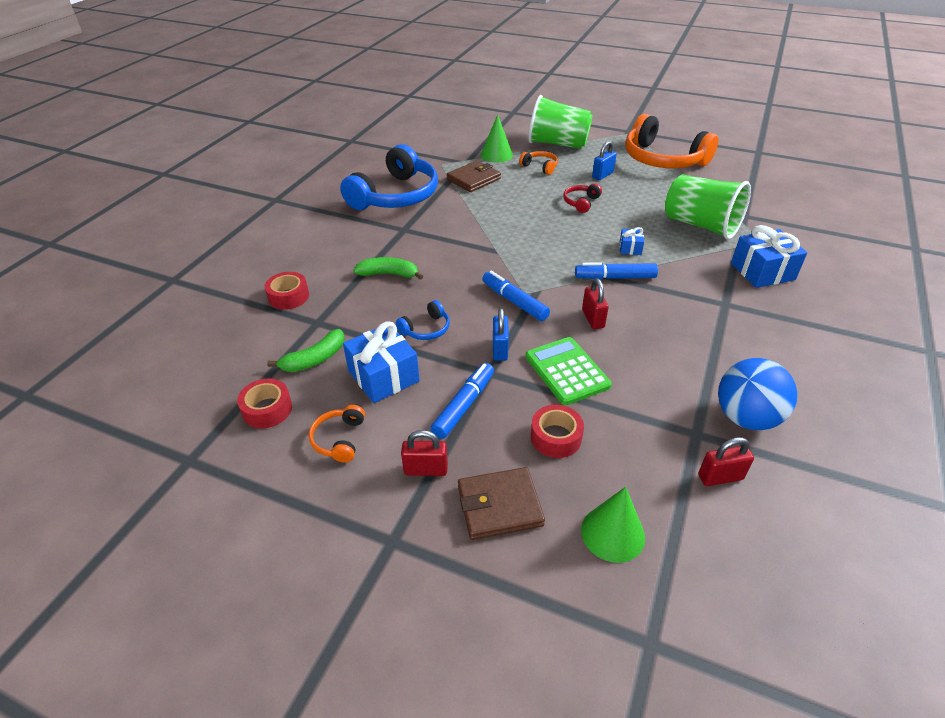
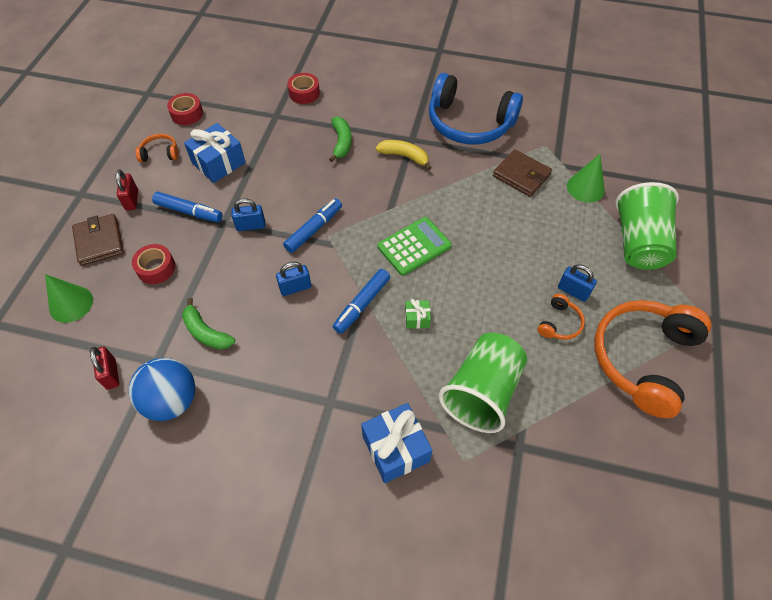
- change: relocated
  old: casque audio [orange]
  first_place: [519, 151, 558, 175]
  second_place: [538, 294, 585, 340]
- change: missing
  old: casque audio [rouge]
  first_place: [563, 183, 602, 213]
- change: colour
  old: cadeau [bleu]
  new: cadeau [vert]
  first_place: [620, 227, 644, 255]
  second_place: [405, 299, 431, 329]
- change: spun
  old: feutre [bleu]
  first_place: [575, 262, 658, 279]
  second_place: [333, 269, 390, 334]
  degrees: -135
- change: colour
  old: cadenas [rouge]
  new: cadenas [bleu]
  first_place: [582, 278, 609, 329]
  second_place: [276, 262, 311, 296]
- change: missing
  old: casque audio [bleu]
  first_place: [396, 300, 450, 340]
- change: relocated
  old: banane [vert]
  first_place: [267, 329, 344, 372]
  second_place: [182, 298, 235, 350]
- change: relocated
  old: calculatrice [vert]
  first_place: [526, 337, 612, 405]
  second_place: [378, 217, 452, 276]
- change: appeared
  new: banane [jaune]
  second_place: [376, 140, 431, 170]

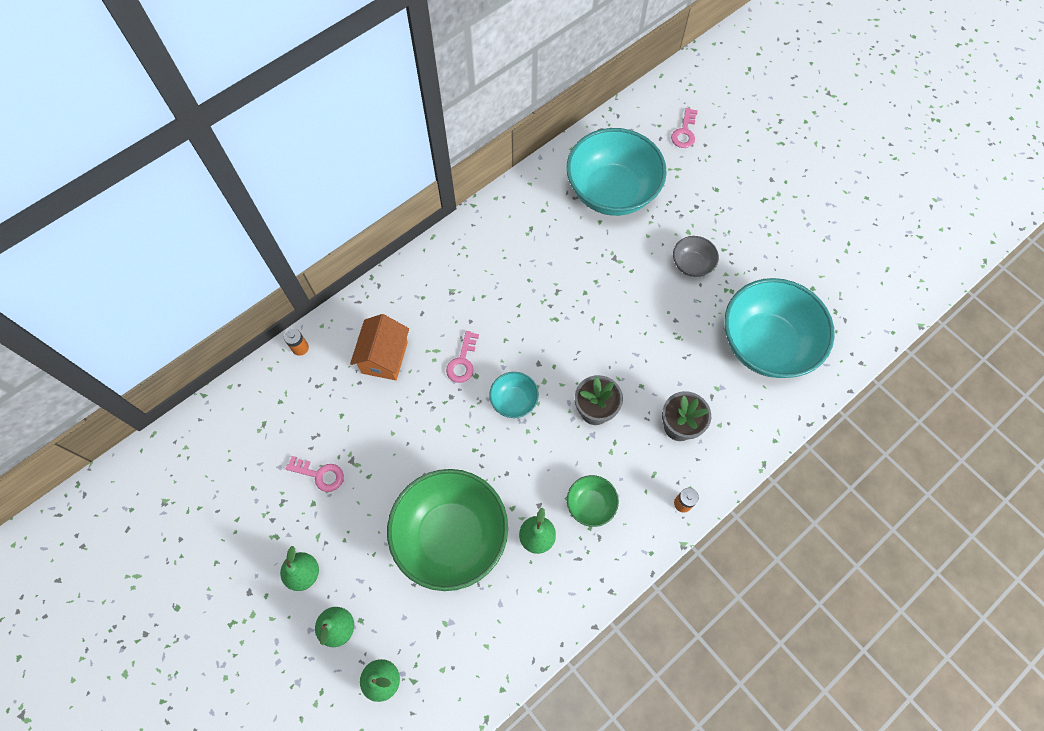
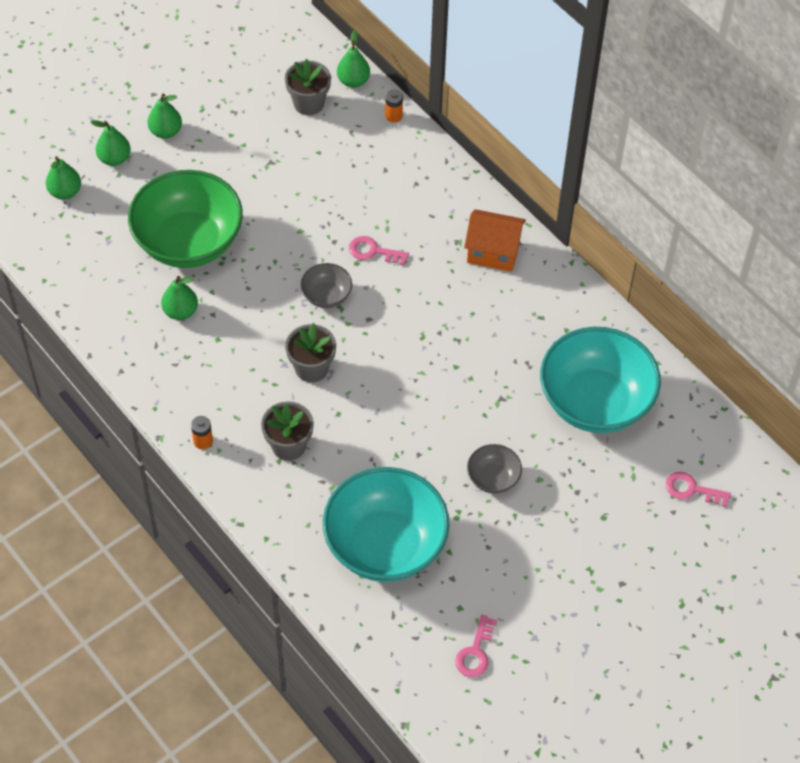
- change: relocated
  old: maison [orange]
  first_place: [350, 314, 409, 380]
  second_place: [464, 209, 526, 272]
- change: colour
  old: bol [turquoise]
  new: bol [gris]
  first_place: [489, 372, 539, 418]
  second_place: [300, 263, 352, 308]
- change: relocated
  old: clé [rose]
  first_place: [285, 456, 344, 492]
  second_place: [455, 615, 497, 677]
- change: missing
  old: bol [vert]
  first_place: [567, 475, 619, 527]
- change: appeared
  new: poire [vert]
  second_place: [337, 30, 370, 88]
- change: appeared
  new: pot de fleurs [gris]
  second_place: [285, 59, 331, 115]

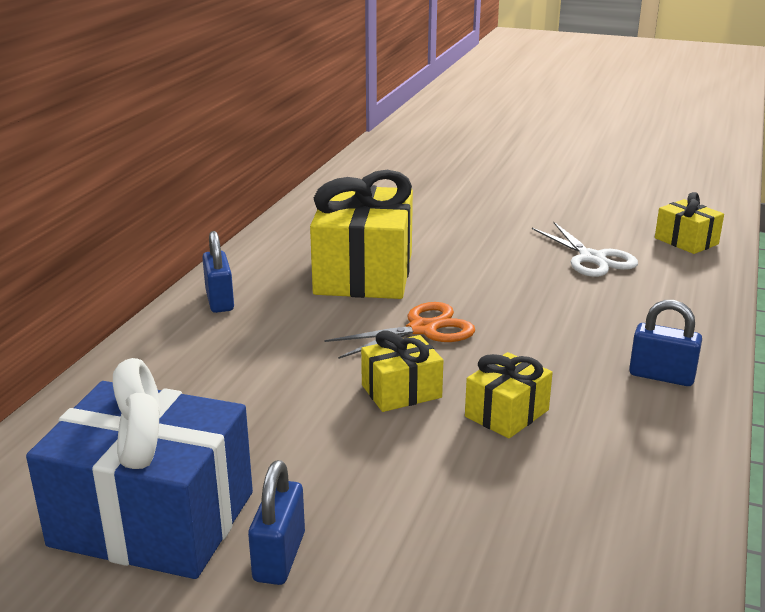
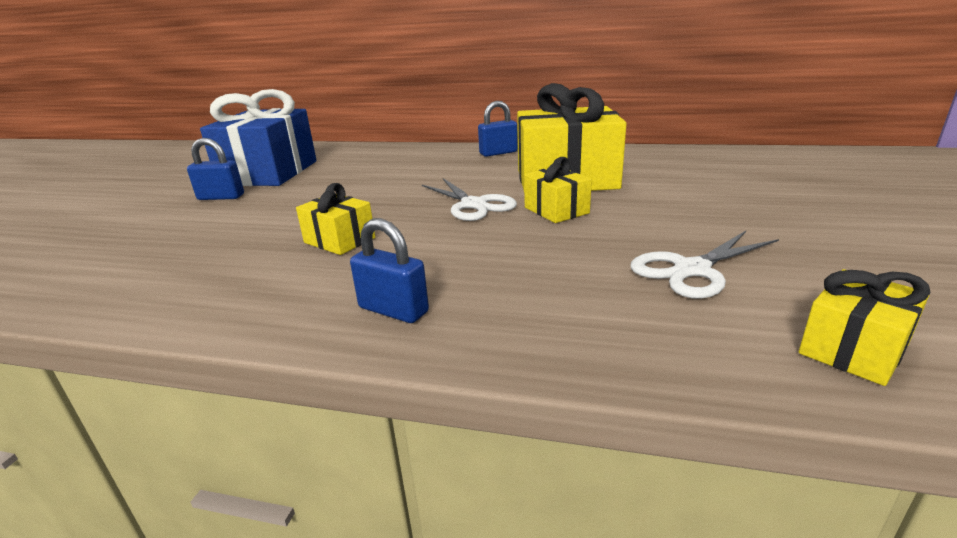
- change: spun
  old: cadenas [bleu]
  first_place: [629, 300, 702, 386]
  second_place: [350, 218, 429, 323]
  degrees: -75
- change: colour
  old: ciseaux [orange]
  new: ciseaux [blanc]
  first_place: [324, 302, 475, 359]
  second_place: [422, 178, 517, 221]
- change: relocated
  old: cadeau [jaune]
  first_place: [361, 330, 443, 412]
  second_place: [524, 157, 592, 223]

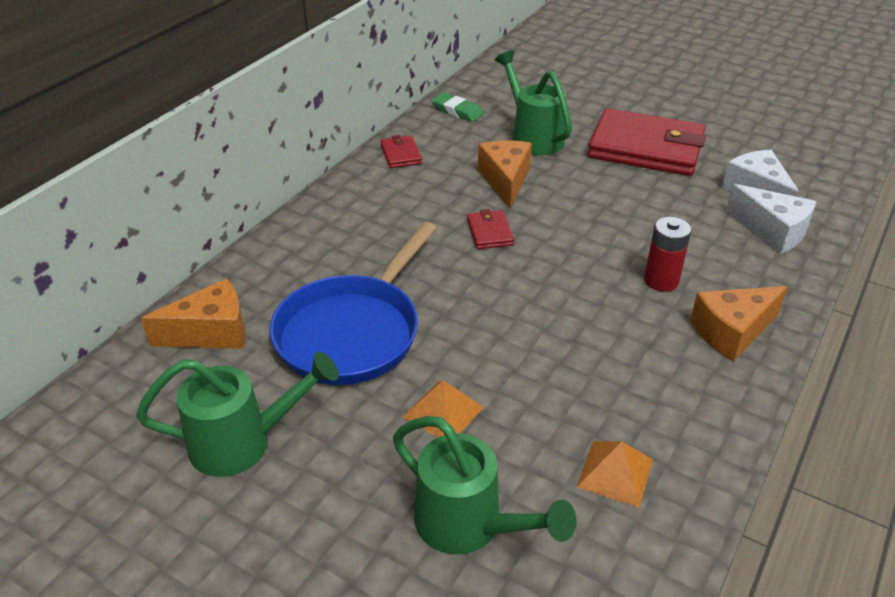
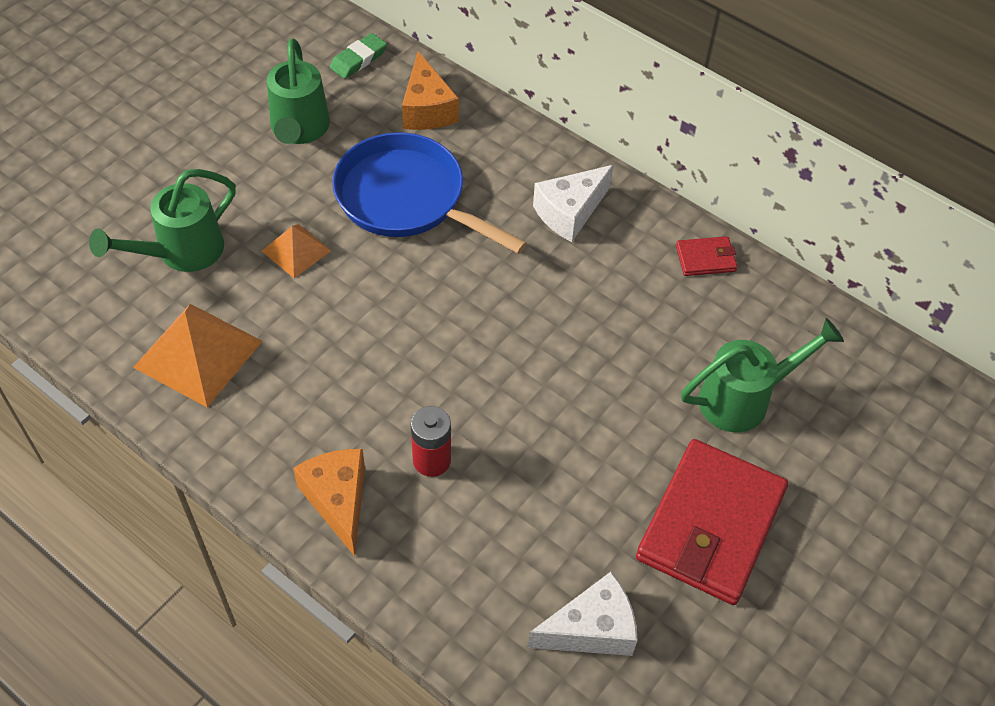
- change: relocated
  old: gomme [vert]
  first_place: [432, 93, 484, 122]
  second_place: [330, 33, 387, 79]
- change: missing
  old: fromage [orange]
  first_place: [478, 140, 532, 208]
- change: relocated
  old: fromage [blanc]
  first_place: [726, 184, 817, 254]
  second_place: [533, 165, 613, 242]
- change: missing
  old: portefeuille [rouge]
  first_place: [467, 209, 514, 249]
- change: size
  old: pyramide [orange]
  first_place: [577, 441, 653, 507]
  second_place: [133, 304, 262, 407]
  factor: 1.74

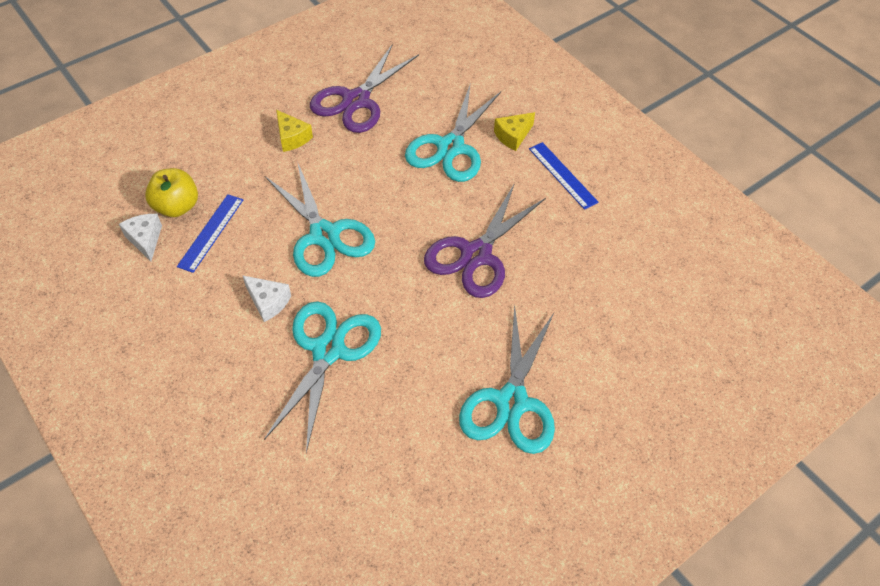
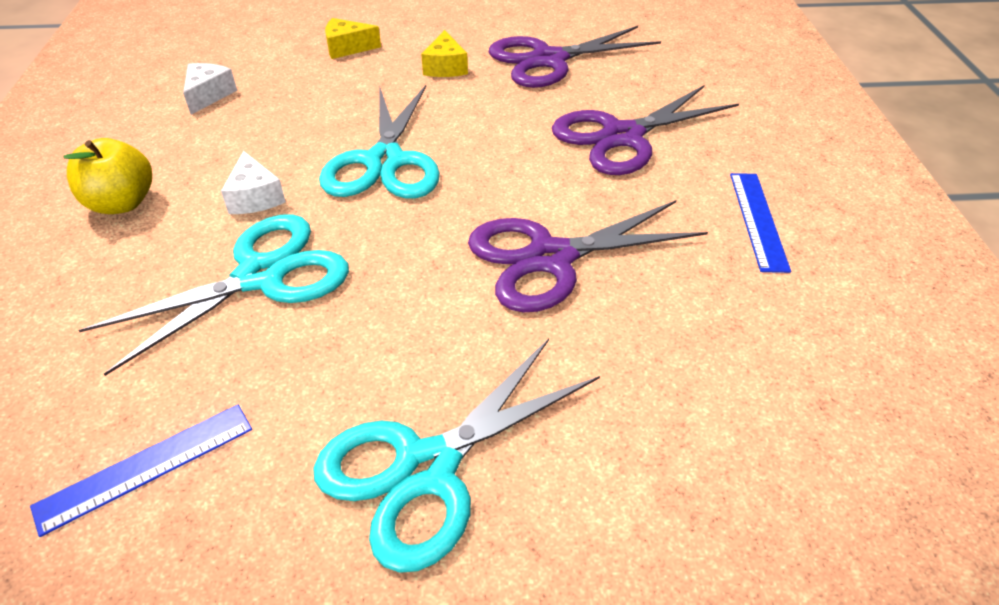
- change: colour
  old: ciseaux [turquoise]
  new: ciseaux [violet]
  first_place: [405, 85, 501, 182]
  second_place: [552, 85, 739, 175]
- change: relocated
  old: fromage [jaune]
  first_place: [494, 112, 535, 151]
  second_place: [325, 18, 381, 59]
- change: relocated
  old: pomme [jaune]
  first_place: [145, 168, 198, 217]
  second_place: [64, 138, 152, 214]
- change: relocated
  old: règle [bleu]
  first_place: [177, 194, 243, 273]
  second_place: [30, 405, 252, 537]

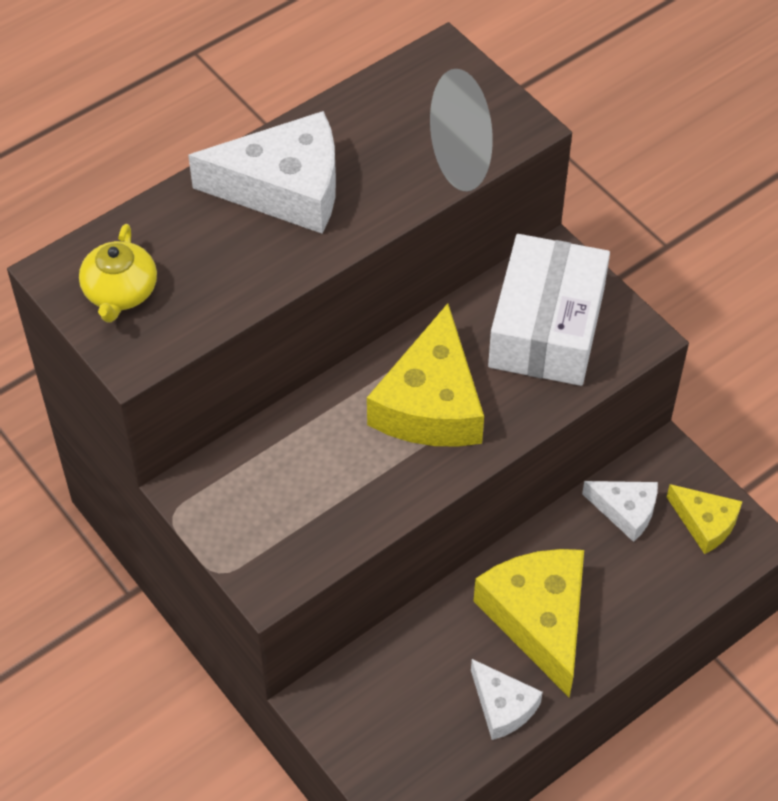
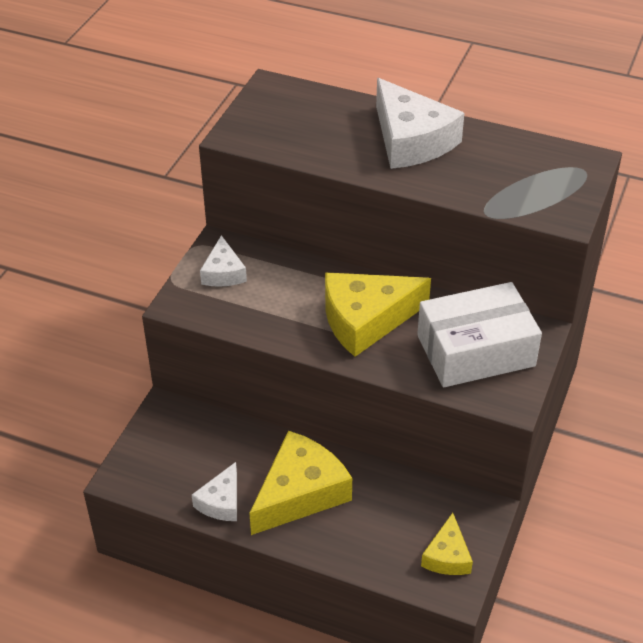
- change: missing
  old: théière [jaune]
  first_place: [79, 224, 157, 323]
- change: relocated
  old: fromage [blanc]
  first_place: [582, 481, 658, 542]
  second_place: [200, 235, 247, 287]

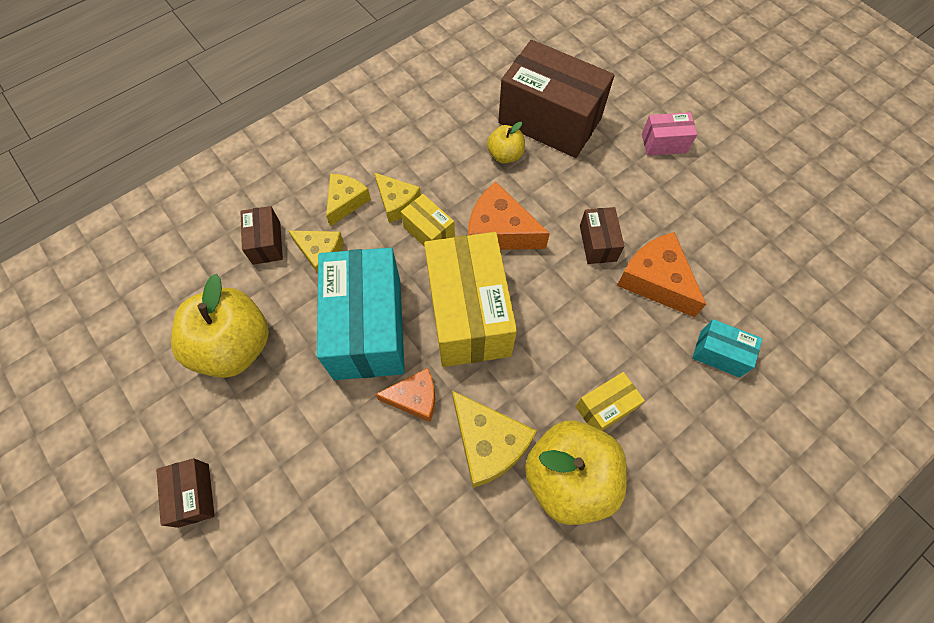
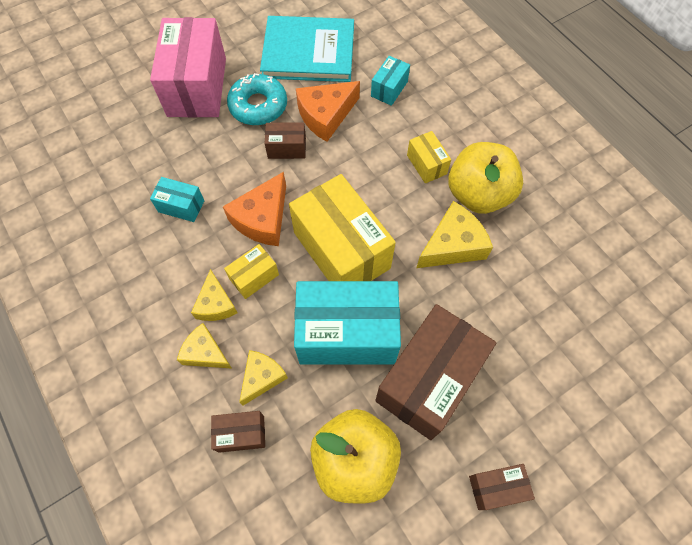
- change: relocated
  old: boîte [marron]
  first_place: [498, 40, 614, 158]
  second_place: [375, 304, 496, 440]
- change: size
  old: boîte [rose]
  first_place: [642, 112, 697, 156]
  second_place: [150, 17, 226, 117]
  factor: 2.16
- change: exchanged
  old: pomme [jaune]
  new: boîte [turquoise]
  first_place: [487, 122, 525, 163]
  second_place: [150, 177, 204, 222]
- change: spun
  old: fromage [jaune]
  first_place: [374, 173, 421, 223]
  second_place: [191, 269, 238, 321]
  degrees: 120
- change: spun
  old: boîte [jaune]
  first_place: [424, 232, 517, 367]
  second_place: [289, 174, 396, 281]
  degrees: 60
- change: missing
  old: fromage [orange]
  first_place: [375, 368, 435, 422]
- change: appeared
  new: livre [turquoise]
  second_place: [260, 16, 354, 82]
- change: appeared
  new: beignet [turquoise]
  second_place: [227, 73, 287, 125]

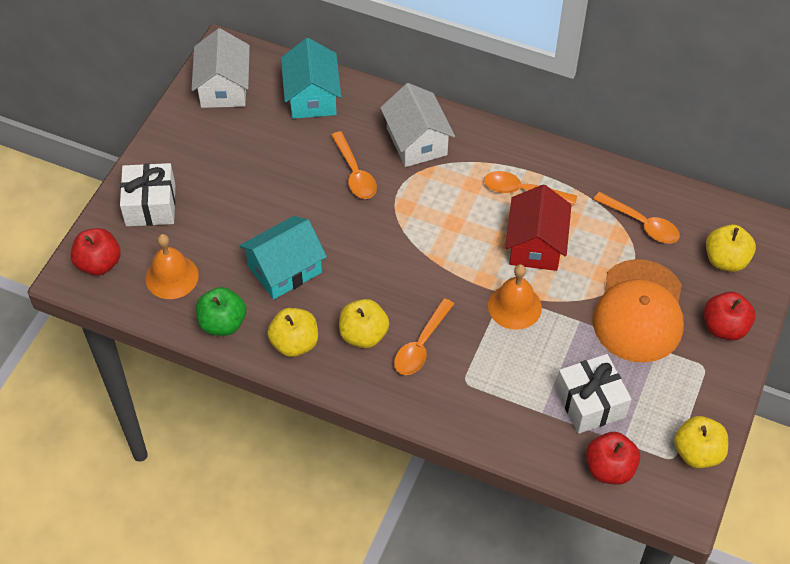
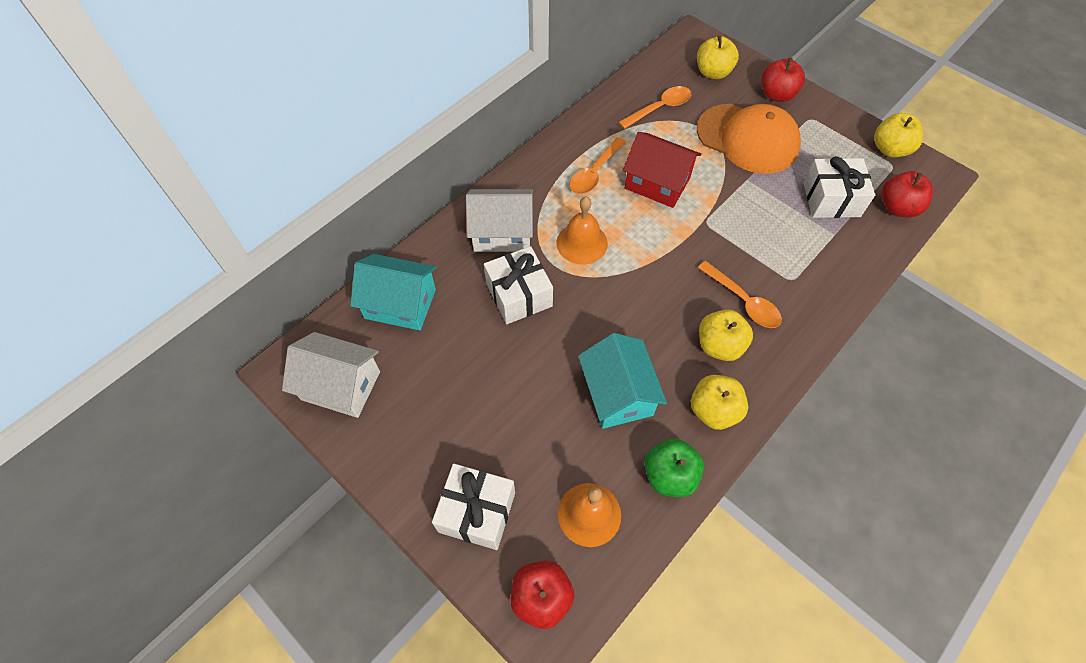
- change: exchanged
  old: cuillère [orange]
  new: cadeau [blanc]
  first_place: [331, 131, 377, 199]
  second_place: [484, 246, 553, 324]
- change: relocated
  old: cloche [orange]
  first_place: [488, 264, 542, 330]
  second_place: [557, 197, 608, 264]

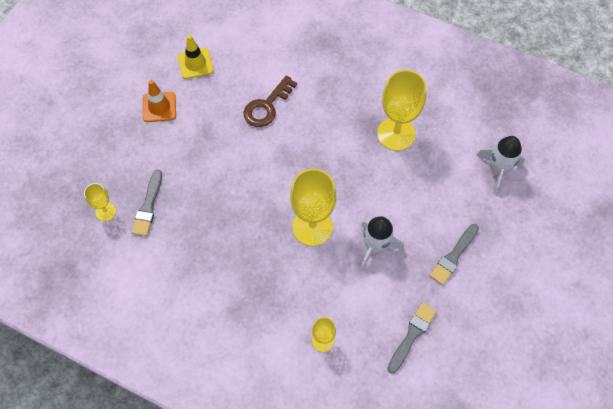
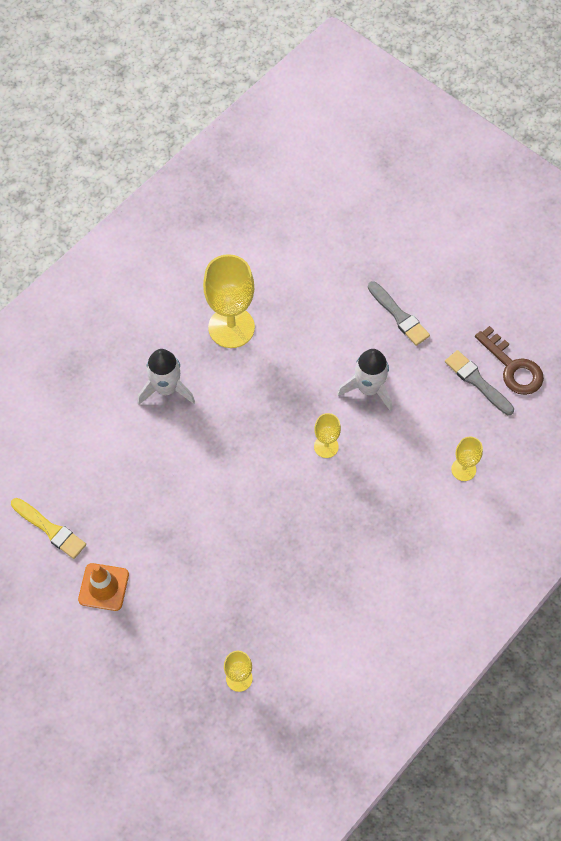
- change: exchanged
  old: cône de chantier [jaune]
  new: pinceau [jaune]
  first_place: [178, 35, 213, 79]
  second_place: [11, 498, 86, 559]
- change: relocated
  old: clé [marron]
  first_place: [243, 76, 297, 127]
  second_place: [475, 326, 544, 395]
- change: relocated
  old: fusée [blanc]
  first_place: [476, 136, 525, 194]
  second_place: [138, 349, 195, 404]
- change: size
  old: verre à pied [jaune]
  first_place: [290, 169, 336, 246]
  second_place: [314, 413, 341, 458]
  factor: 0.51
- change: missing
  old: pinceau [gris]
  first_place: [131, 170, 162, 236]

